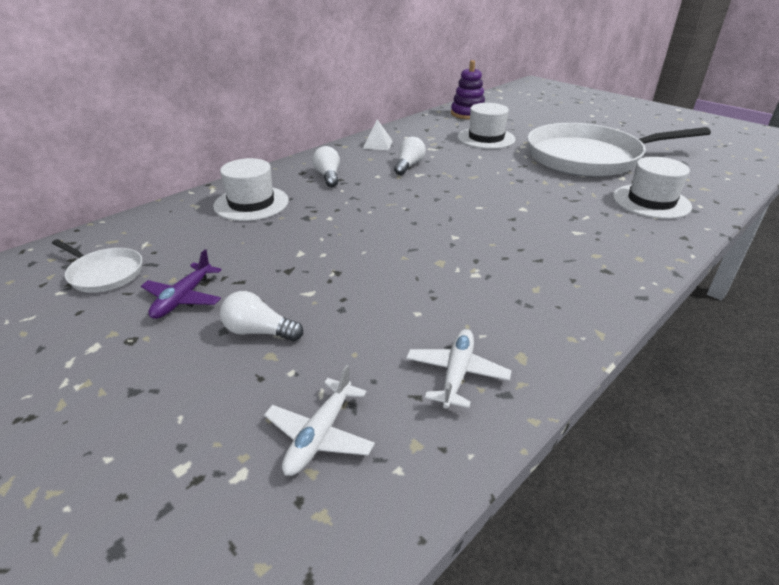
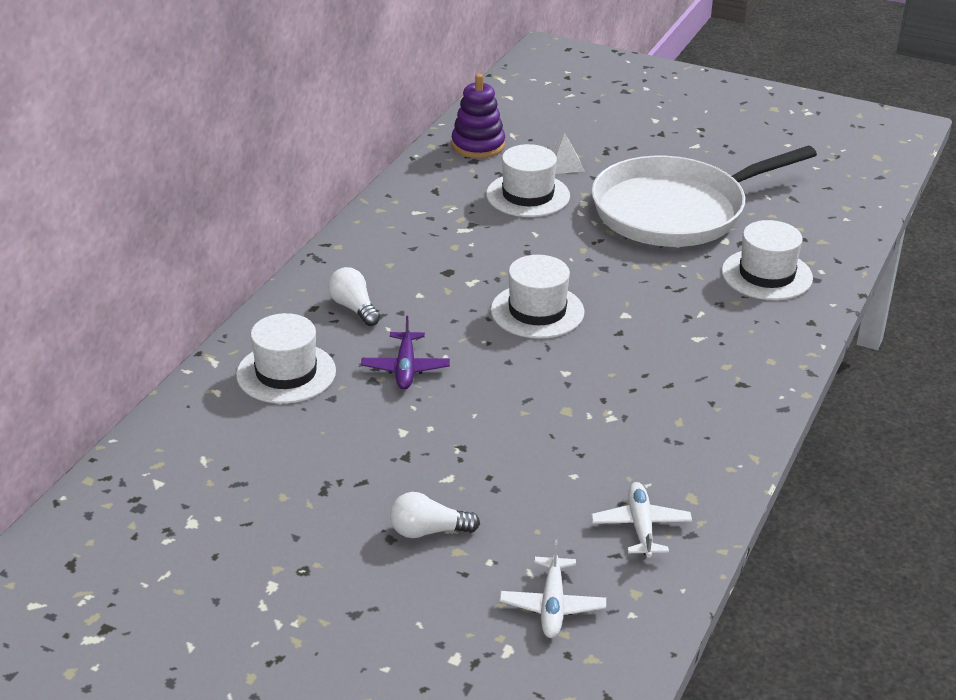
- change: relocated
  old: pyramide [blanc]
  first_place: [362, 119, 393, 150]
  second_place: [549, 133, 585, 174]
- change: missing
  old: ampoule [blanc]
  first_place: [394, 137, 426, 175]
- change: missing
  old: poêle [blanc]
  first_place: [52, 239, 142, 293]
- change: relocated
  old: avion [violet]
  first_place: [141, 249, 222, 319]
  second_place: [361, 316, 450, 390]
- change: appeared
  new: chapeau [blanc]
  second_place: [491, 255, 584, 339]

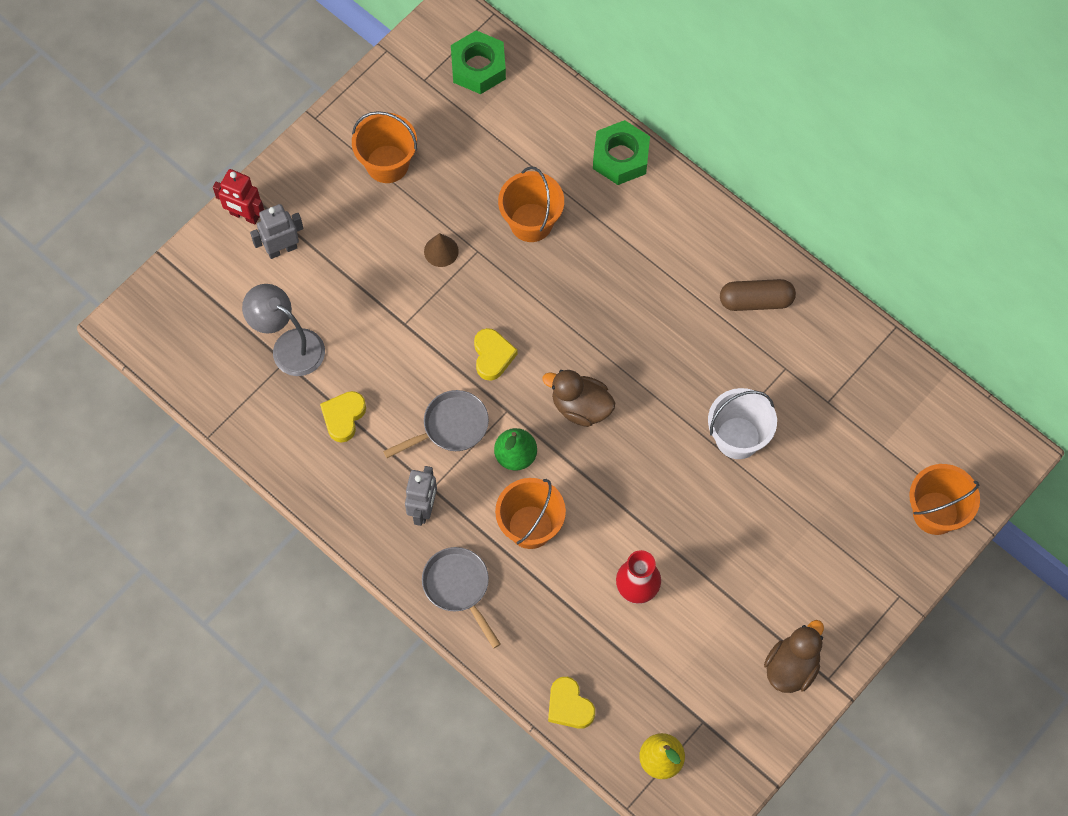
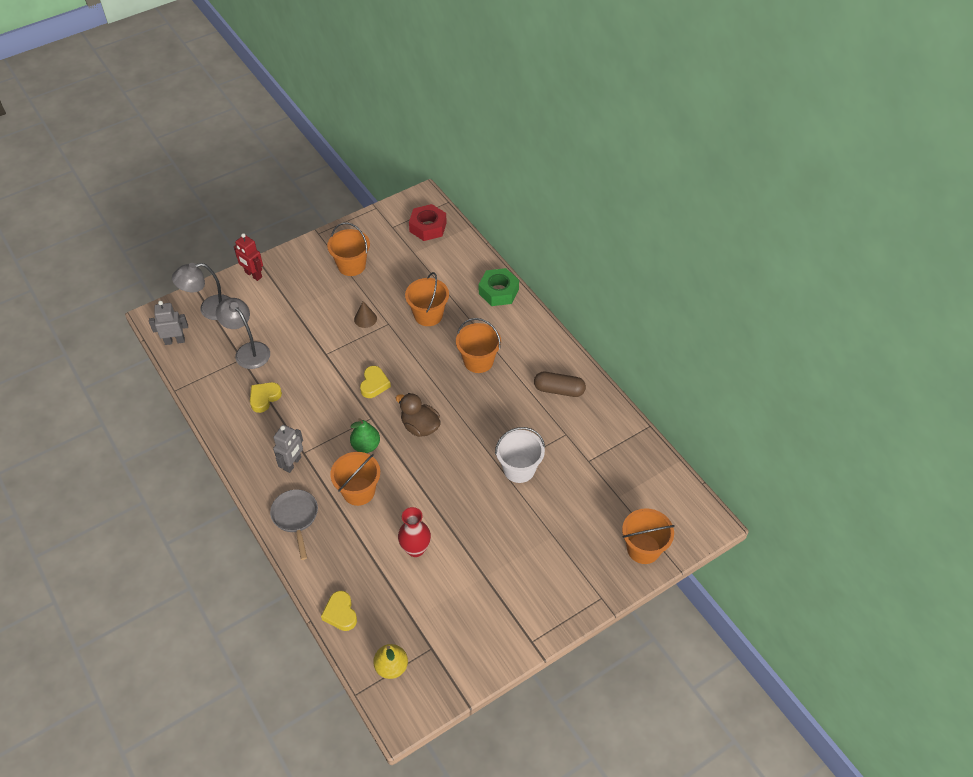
- change: colour
  old: écrou [vert]
  new: écrou [rouge]
  first_place: [451, 30, 506, 94]
  second_place: [409, 204, 447, 241]
- change: relocated
  old: robot [gris]
  first_place: [250, 204, 303, 259]
  second_place: [149, 301, 188, 345]
- change: missing
  old: poêle [gris]
  first_place: [383, 390, 489, 458]
- change: missing
  old: canard [marron]
  first_place: [764, 620, 824, 693]
- change: appeared
  new: lampe [gris]
  second_place: [172, 263, 230, 320]
- change: appeared
  new: seau [orange]
  second_place: [456, 318, 501, 373]

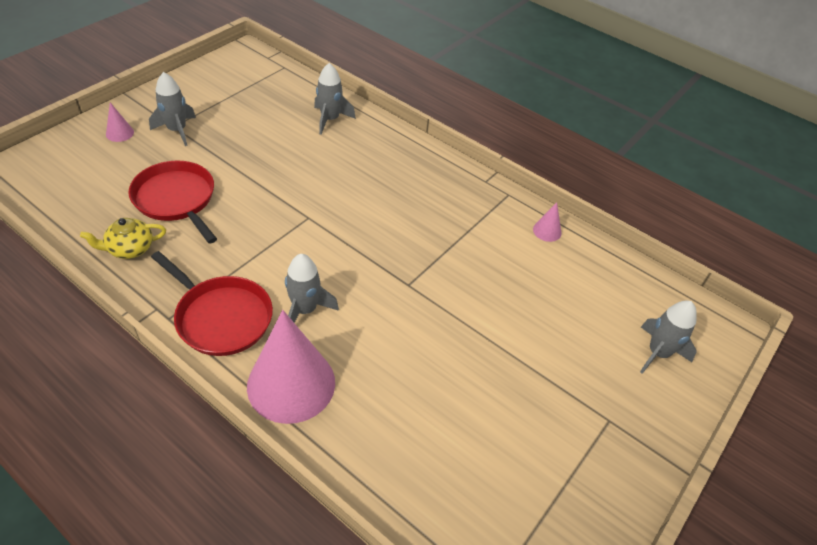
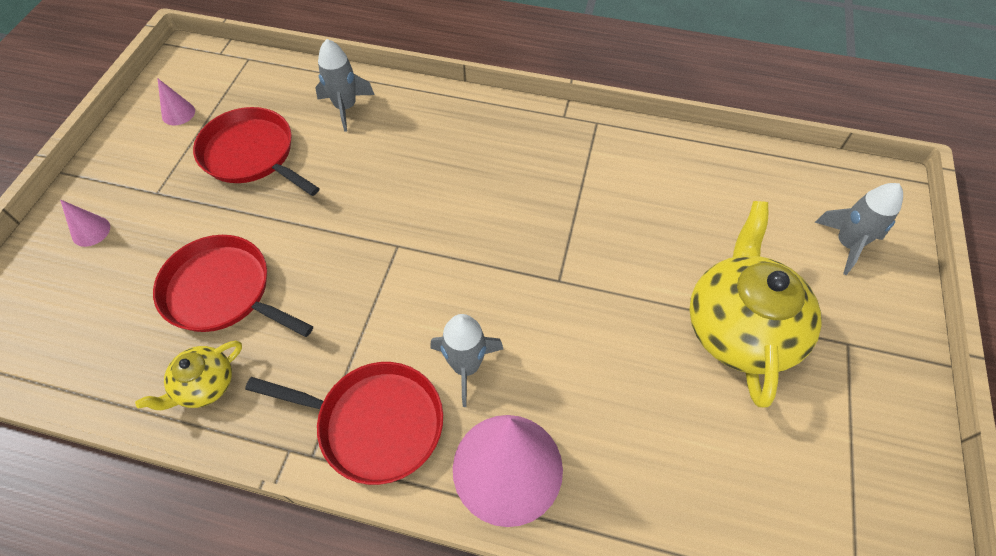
- change: missing
  old: fusée [gris]
  first_place: [149, 72, 196, 146]
- change: relocated
  old: cône [rose]
  first_place: [533, 202, 561, 242]
  second_place: [157, 78, 195, 125]
- change: appeared
  new: poêle [rouge]
  second_place: [193, 107, 320, 196]
- change: appeared
  new: théière [jaune]
  second_place: [689, 201, 822, 408]

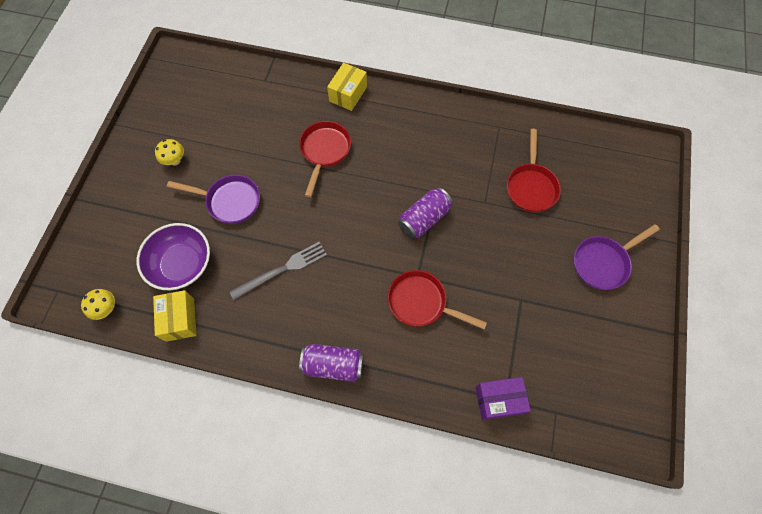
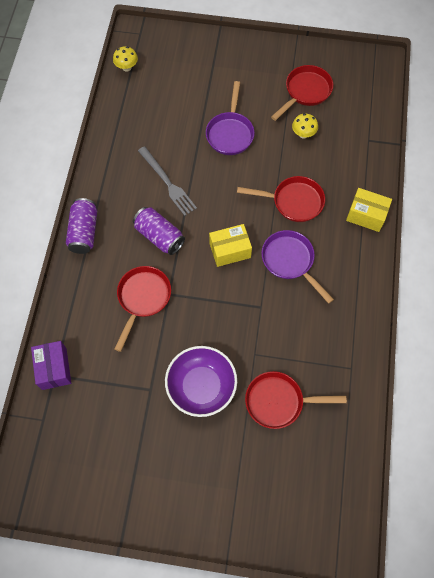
- change: relocated
  old: champignon [jaune]
  first_place: [155, 139, 184, 166]
  second_place: [292, 113, 318, 139]
- change: relocated
  old: canette [violet]
  first_place: [398, 187, 453, 239]
  second_place: [133, 207, 185, 255]
- change: relocated
  old: bol [violet]
  first_place: [137, 223, 210, 290]
  second_place: [165, 346, 237, 417]
- change: relocated
  old: poêle [violet]
  first_place: [573, 224, 660, 290]
  second_place: [261, 230, 334, 304]
- change: relocated
  old: boîte [jaune]
  first_place: [153, 290, 197, 342]
  second_place: [209, 224, 252, 267]
- change: appeared
  new: poêle [rouge]
  second_place: [271, 65, 333, 121]

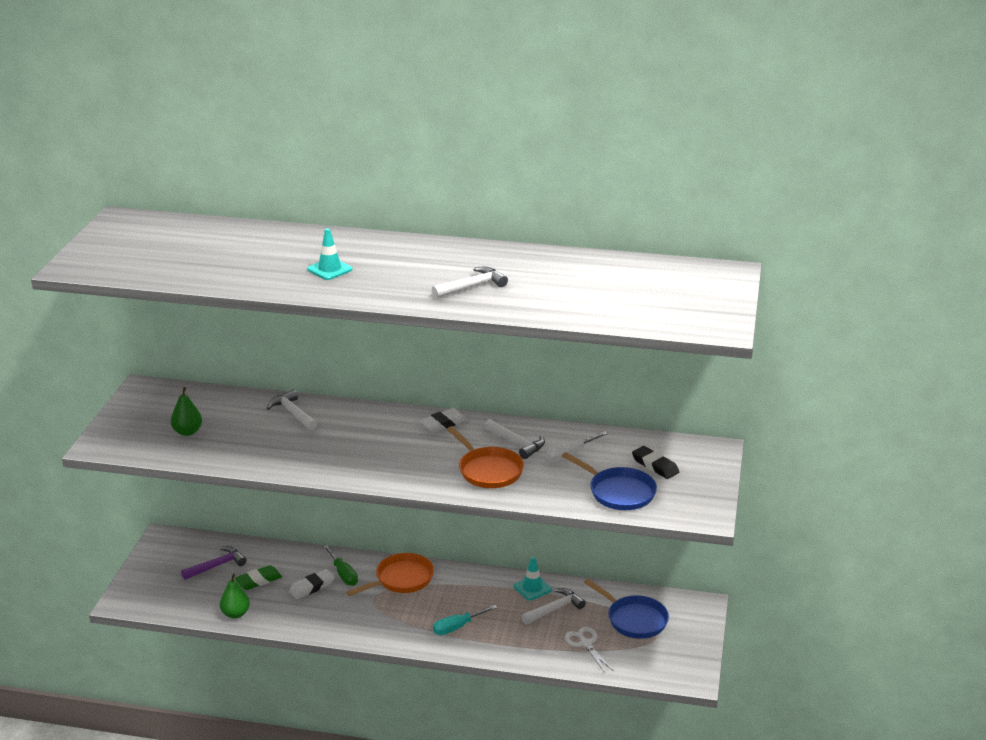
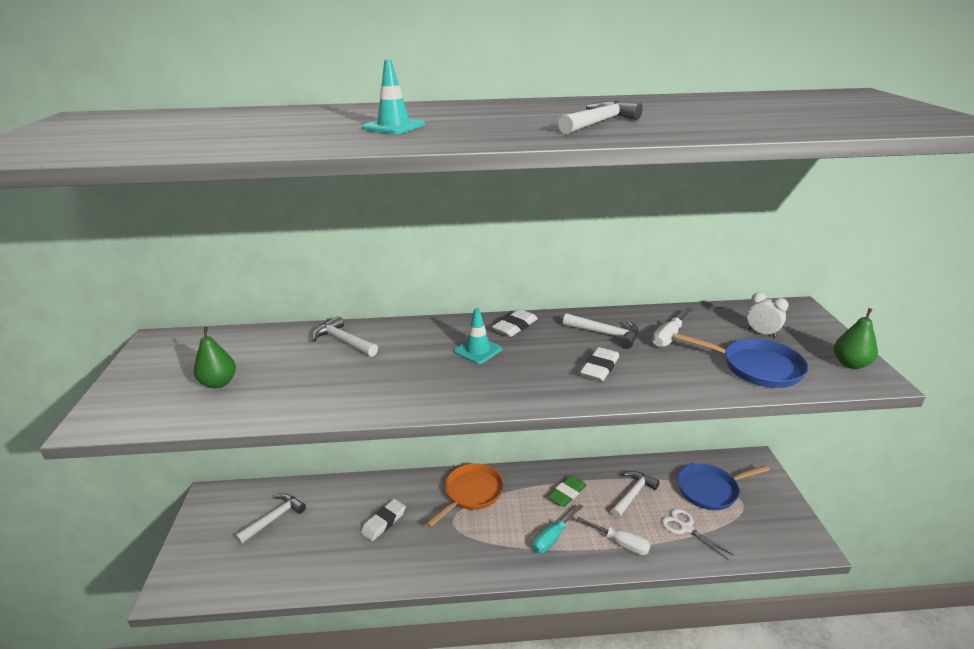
- change: exchanged
  old: poêle [orange]
  new: gomme [blanc]
  first_place: [447, 426, 524, 488]
  second_place: [580, 347, 619, 381]
- change: exchanged
  old: gomme [noir]
  new: réveil [blanc]
  first_place: [632, 446, 679, 479]
  second_place: [747, 292, 789, 338]
- change: missing
  old: tournevis [vert]
  first_place: [323, 545, 358, 586]
- change: colour
  old: marteau [violet]
  new: marteau [blanc]
  first_place: [181, 546, 247, 580]
  second_place: [235, 494, 306, 544]
- change: relocated
  old: cône de chantier [turquoise]
  first_place: [514, 556, 552, 601]
  second_place: [454, 308, 502, 364]
- change: relocated
  old: gomme [vert]
  first_place: [235, 565, 282, 590]
  second_place: [548, 475, 587, 507]
- change: relocated
  old: poire [vert]
  first_place: [220, 574, 250, 619]
  second_place: [834, 308, 878, 369]
- change: spun
  old: poêle [bleu]
  first_place: [584, 579, 669, 639]
  second_place: [677, 463, 770, 510]
  degrees: 135
- change: appeared
  new: tournevis [blanc]
  second_place: [576, 517, 651, 555]

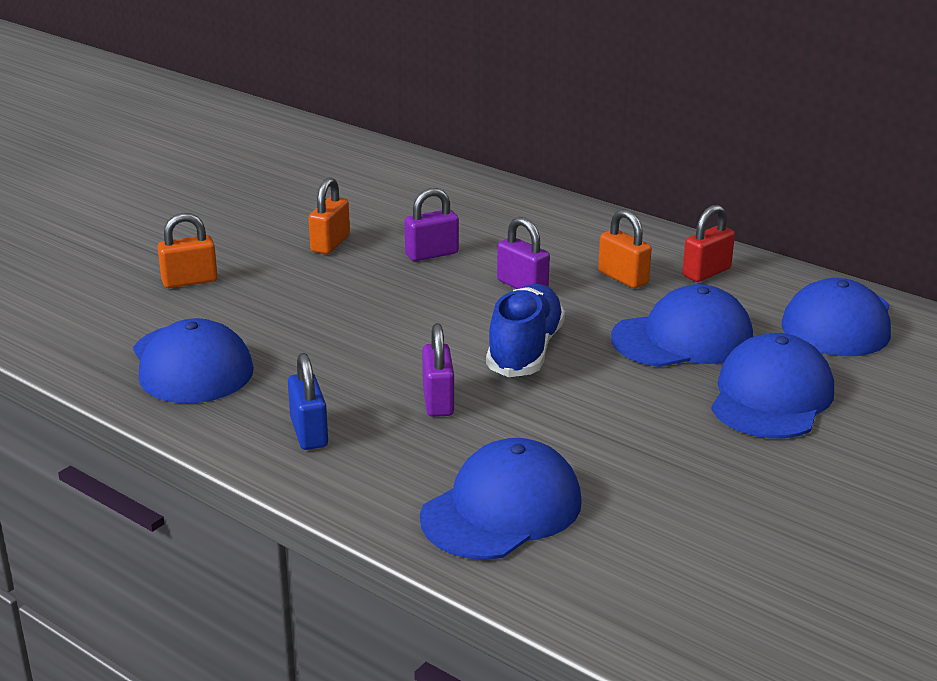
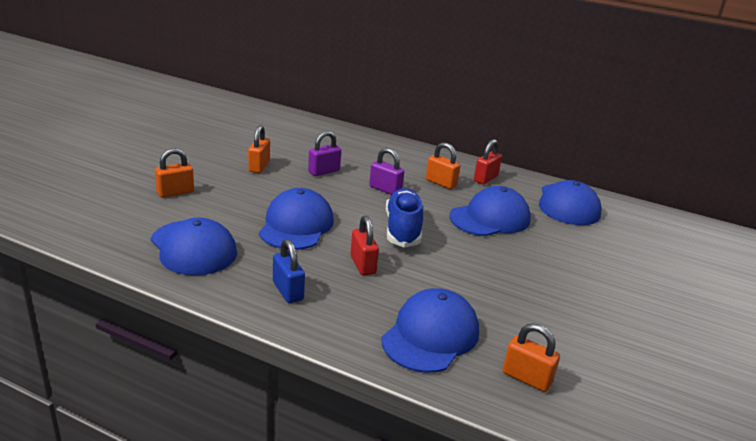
- change: colour
  old: cadenas [violet]
  new: cadenas [rouge]
  first_place: [422, 323, 454, 417]
  second_place: [351, 216, 379, 275]
- change: relocated
  old: casquette [bleu]
  first_place: [711, 333, 834, 438]
  second_place: [259, 188, 334, 250]
- change: appeared
  new: cadenas [orange]
  second_place: [503, 323, 560, 392]

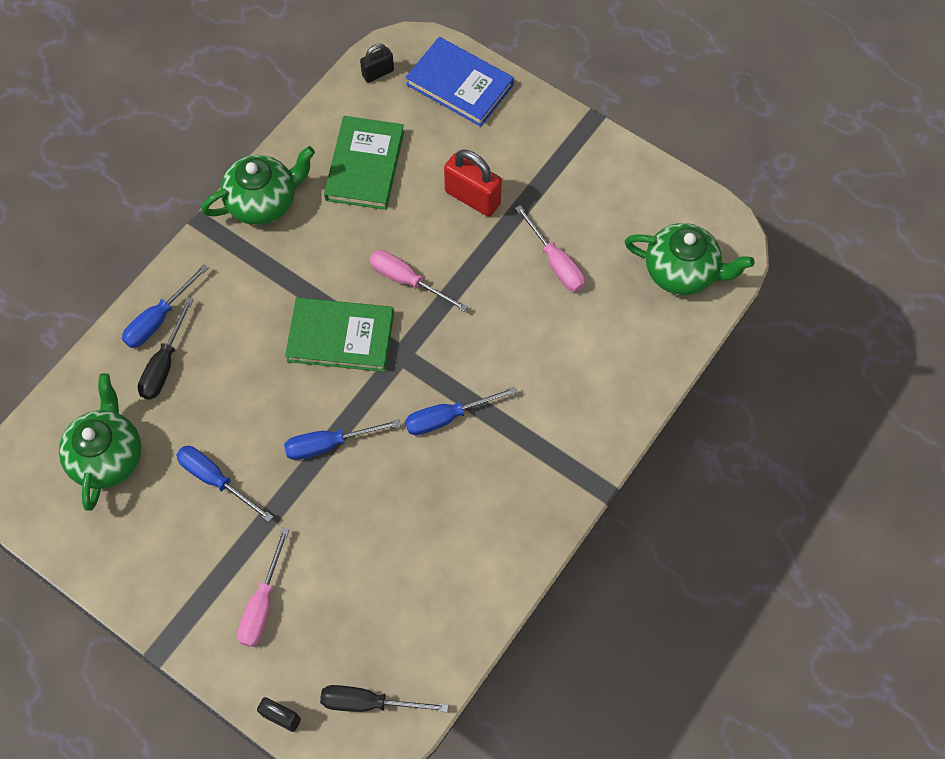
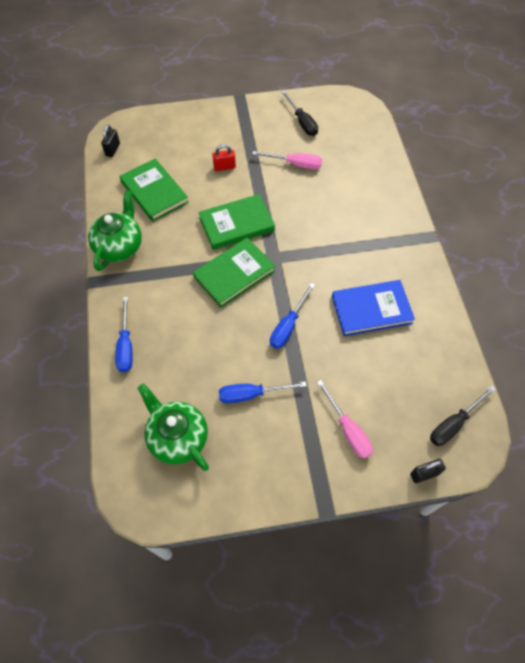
- change: relocated
  old: livre [bleu]
  first_place: [405, 37, 514, 127]
  second_place: [332, 280, 415, 336]
- change: size
  old: cadenas [rouge]
  first_place: [444, 149, 502, 217]
  second_place: [212, 144, 236, 171]
  factor: 0.59
- change: missing
  old: théière [vert]
  first_place: [625, 223, 754, 295]
- change: exchanged
  old: tournevis [rose]
  new: livre [vert]
  first_place: [370, 250, 468, 312]
  second_place: [199, 194, 275, 250]
- change: relocated
  old: tournevis [noir]
  first_place: [138, 297, 194, 400]
  second_place: [282, 91, 318, 136]
- change: missing
  old: tournevis [bleu]
  first_place: [405, 386, 517, 435]

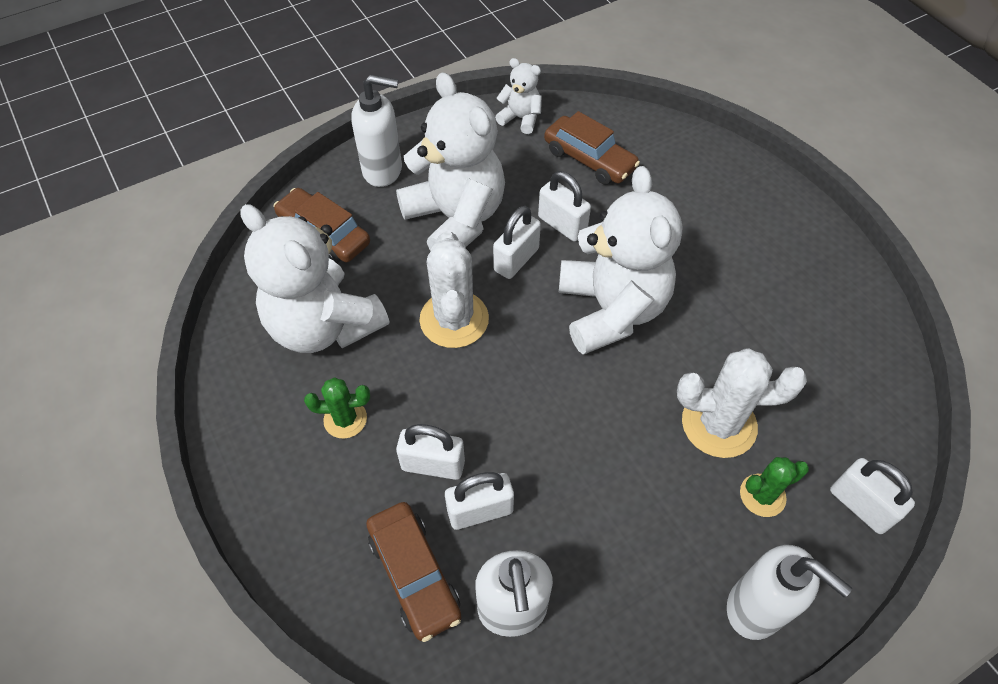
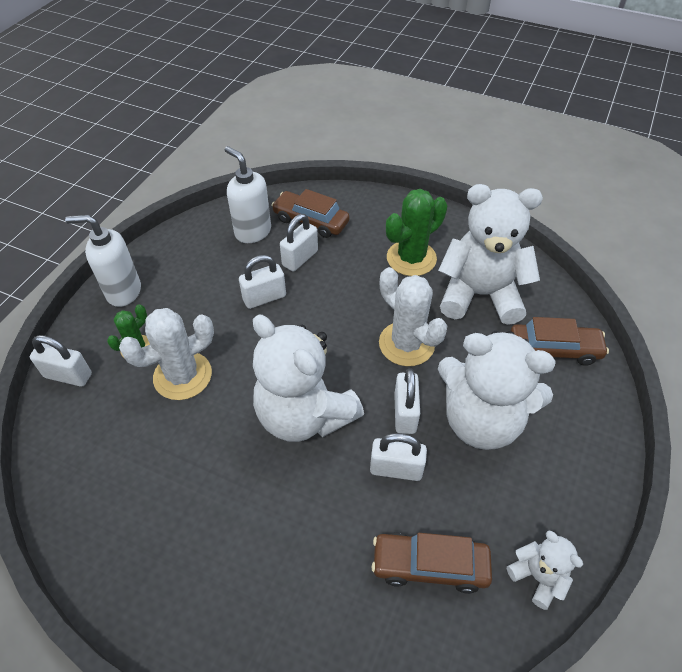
- change: spun
  old: ours en peluche [blanc]
  first_place: [495, 58, 542, 134]
  second_place: [507, 530, 583, 610]
  degrees: -120
- change: missing
  old: distributeur de savon [blanc]
  first_place: [351, 75, 402, 187]
- change: size
  old: cactus [vert]
  first_place: [304, 377, 370, 439]
  second_place: [386, 189, 447, 276]
  factor: 1.73
- change: relocated
  old: cadenas [blanc]
  first_place: [396, 424, 465, 480]
  second_place: [239, 255, 286, 309]

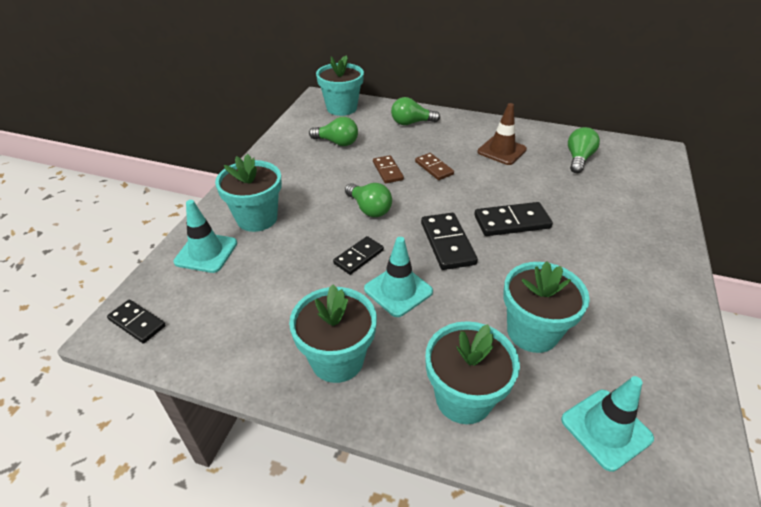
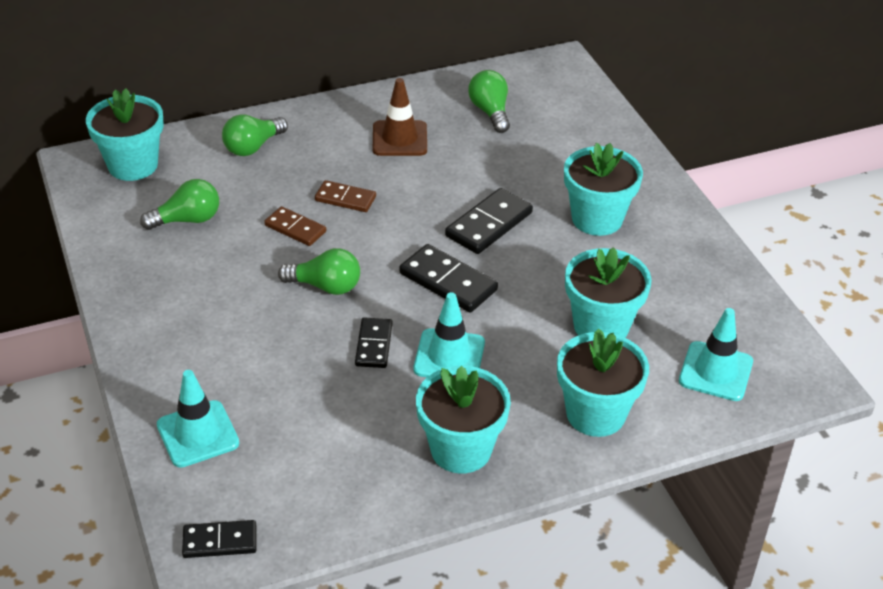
- change: relocated
  old: pot de fleurs [turquoise]
  first_place: [215, 154, 282, 232]
  second_place: [564, 143, 643, 236]

